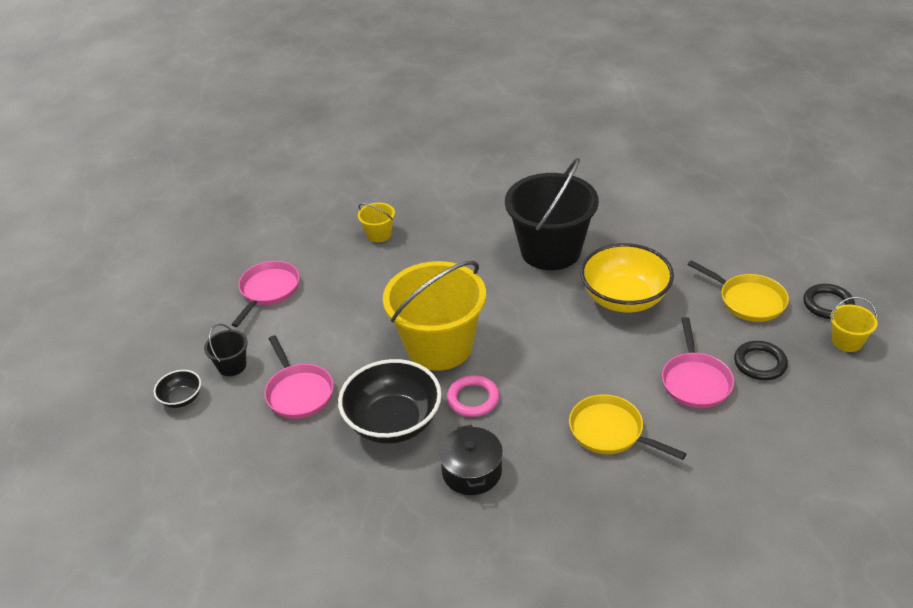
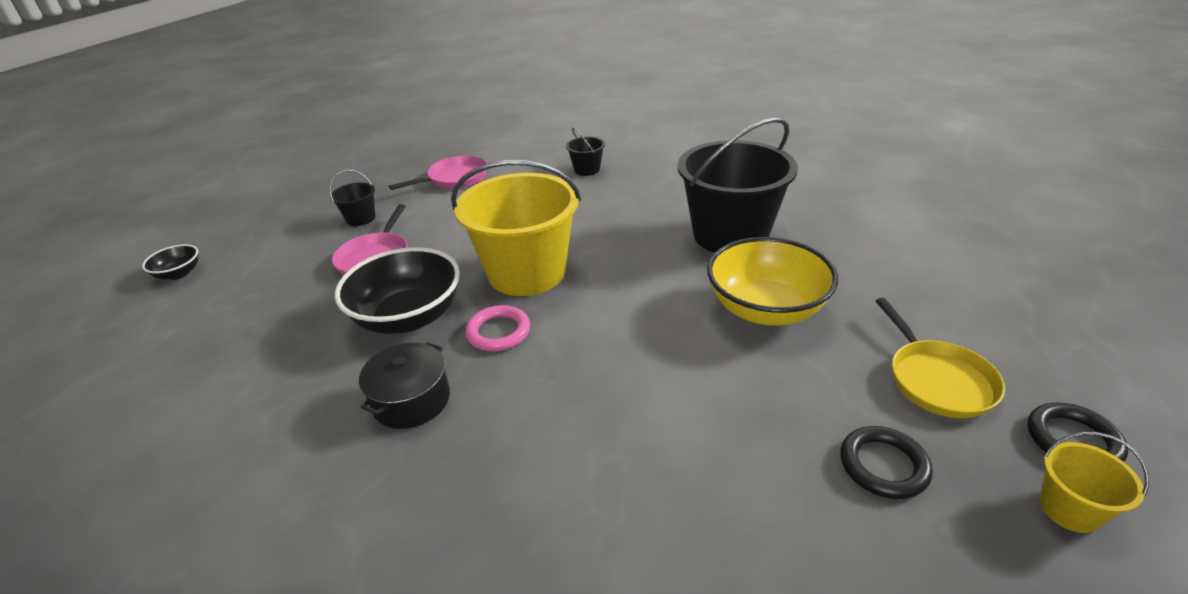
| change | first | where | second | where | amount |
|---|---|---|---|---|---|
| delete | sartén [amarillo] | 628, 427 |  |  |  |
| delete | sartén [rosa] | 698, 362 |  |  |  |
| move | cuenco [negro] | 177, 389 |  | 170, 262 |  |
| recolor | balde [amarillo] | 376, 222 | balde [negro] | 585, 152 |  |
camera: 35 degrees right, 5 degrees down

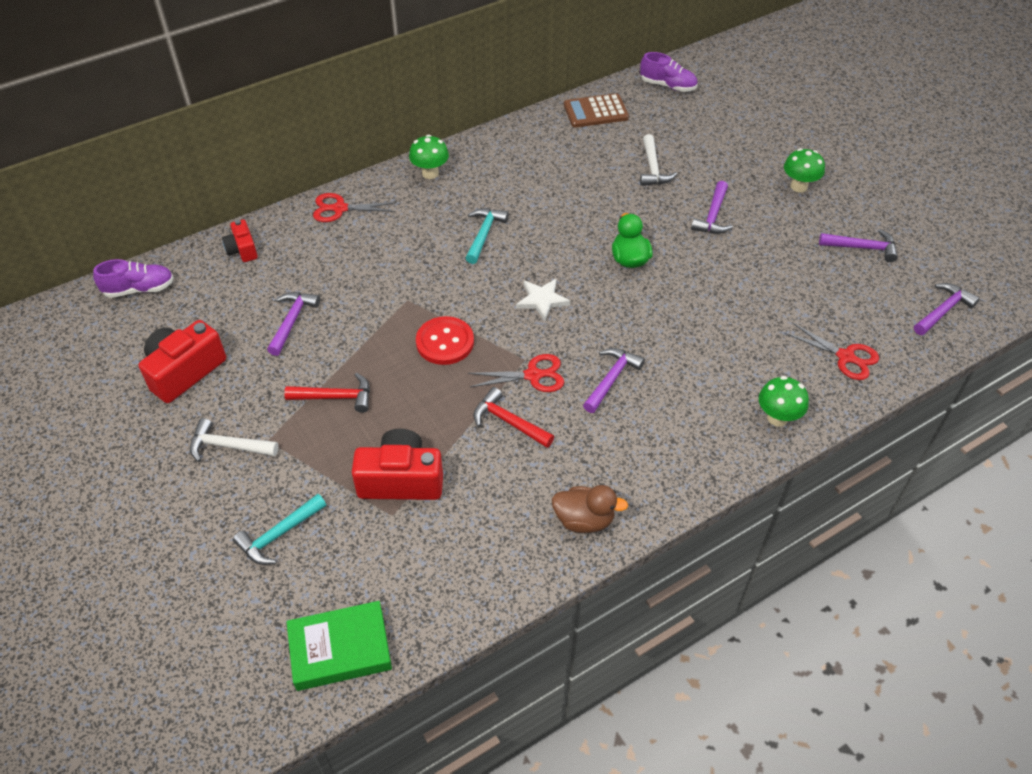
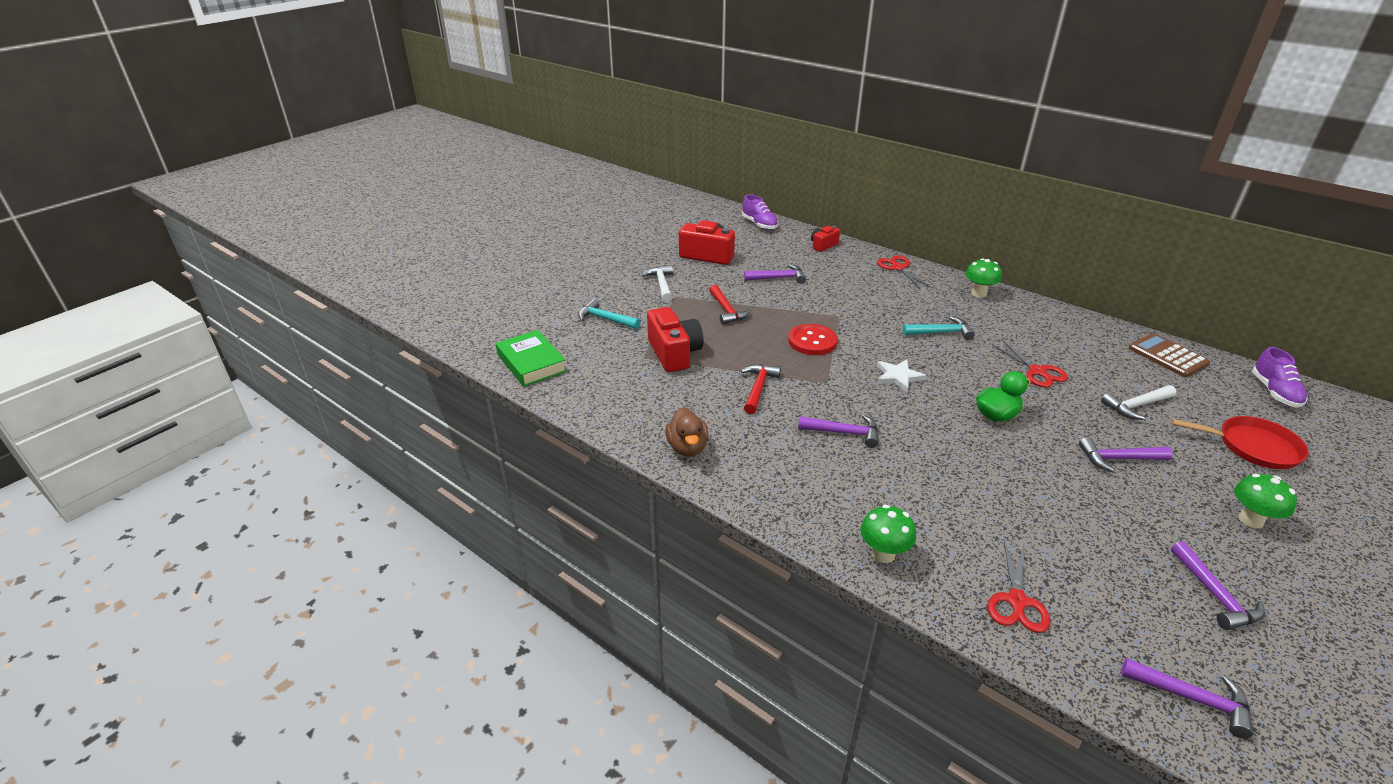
| change | first | where | second | where | amount |
|---|---|---|---|---|---|
| insert |  |  | sartén [rojo] | 1240, 442 |  |
| move | tijeras [rojo] | 516, 373 |  | 1030, 364 |  |
camera: 70 degrees right, 15 degrees down

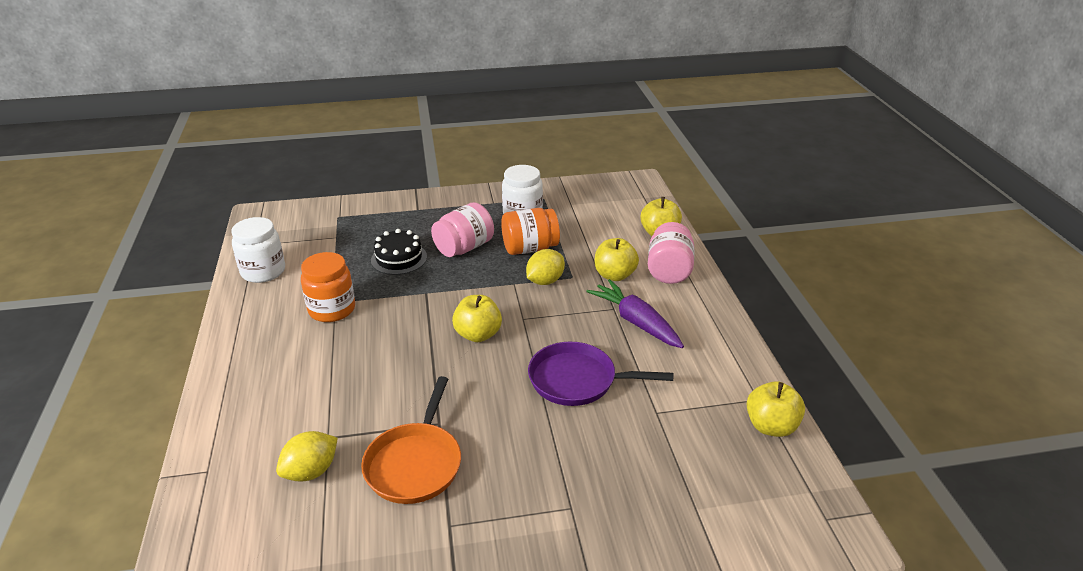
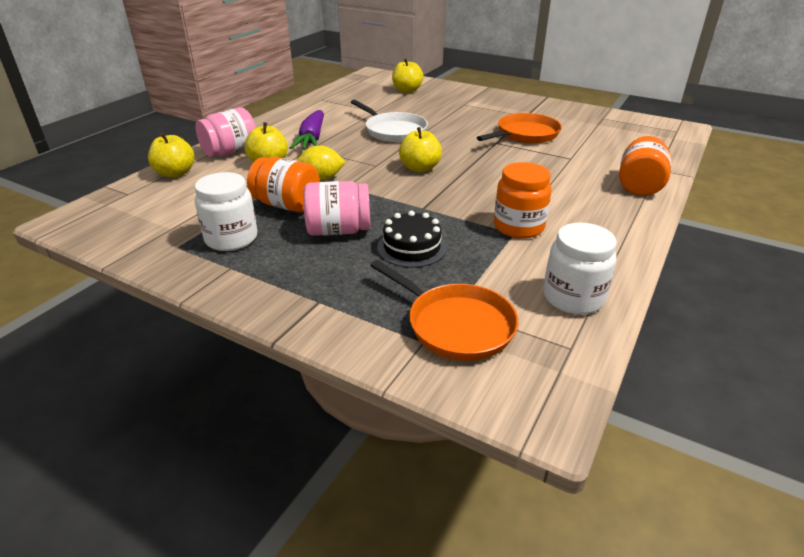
| change | first | where | second | where | amount |
|---|---|---|---|---|---|
| delete | limón [amarillo] | 307, 456 |  |  |  |
| insert |  |  | sartén [naranja] | 444, 310 |  |
| insert |  |  | tarro [naranja] | 645, 166 |  |
| move | manzana [amarillo] | 775, 409 |  | 408, 76 |  |
| recolor | sartén [morado] | 601, 374 | sartén [blanco] | 389, 121 |  |
camera: 140 degrees left, 0 degrees up

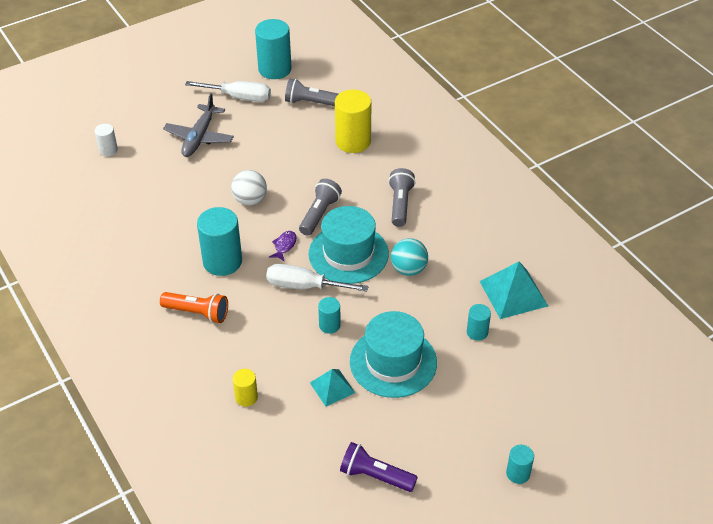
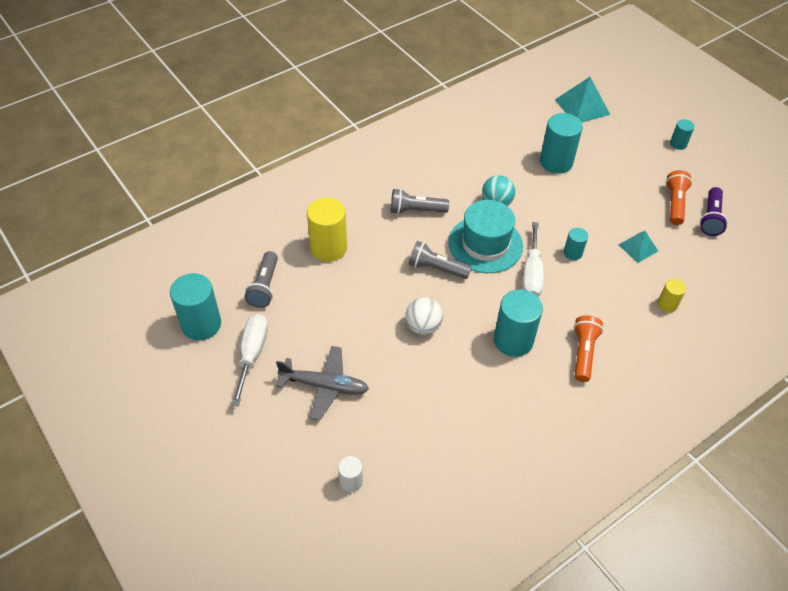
| change | first | where | second | where | amount |
|---|---|---|---|---|---|
| delete | pez [morado] | 283, 246 |  |  |  |
| delete | sombrero [turquesa] | 393, 354 |  |  |  |
| insert |  |  | lámpara de mano [naranja] | 679, 197 |  |
| move | pirámide [turquesa] | 513, 290 |  | 582, 100 |  |
| resize | cilindro [turquesa] | 479, 322 |  | 561, 143 | x1.93 |
camera: 95 degrees left, 5 degrees up

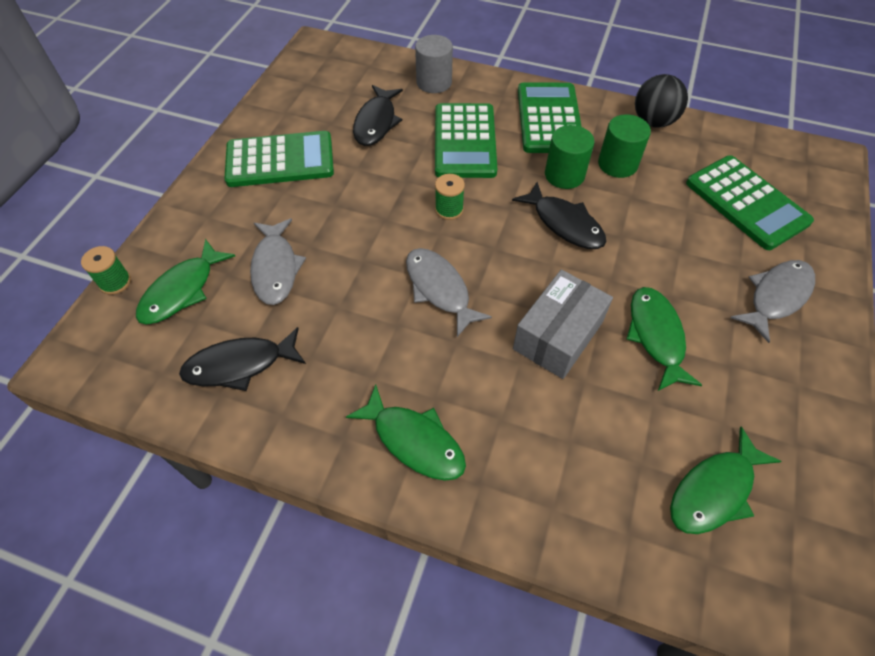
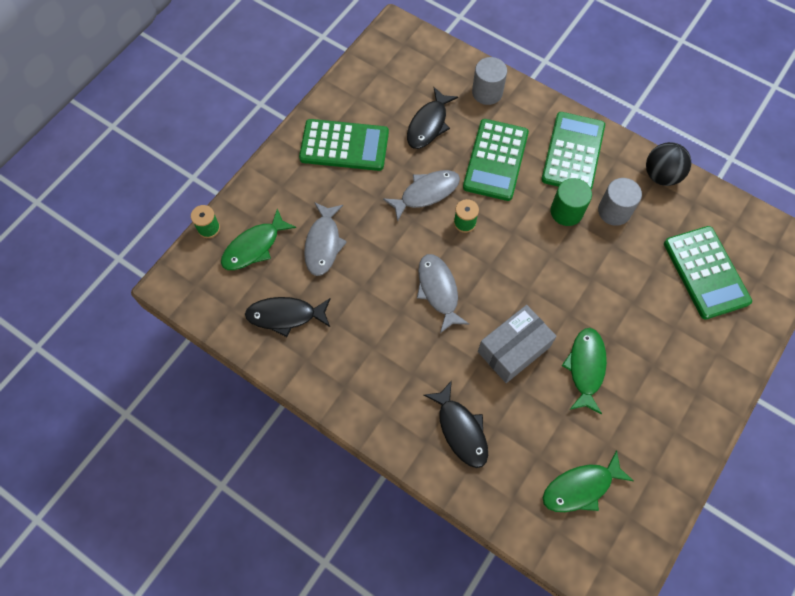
| change | first | where | second | where | amount |
|---|---|---|---|---|---|
| delete | pez [verde] | 406, 433 |  |  |  |
| move | pez [negro] | 559, 215 |  | 456, 424 |  |
| move | pez [gris] | 773, 301 |  | 421, 196 |  |
| recolor | cilindro [verde] | 624, 146 | cilindro [gris] | 620, 202 |  |
camera: 15 degrees right, 10 degrees up

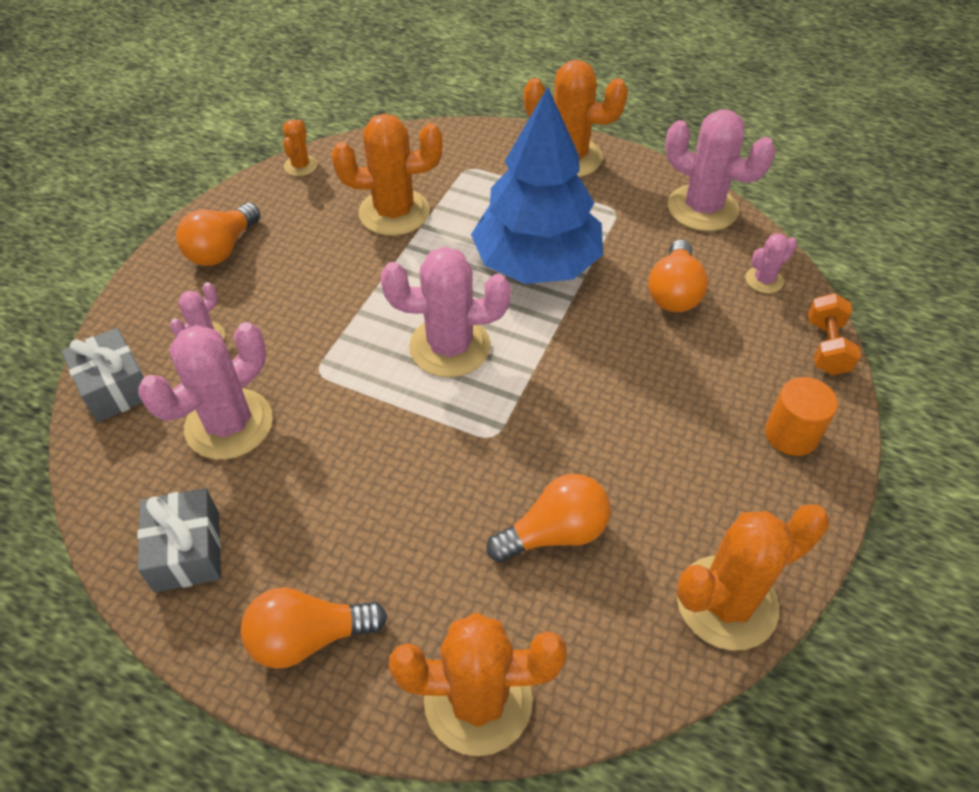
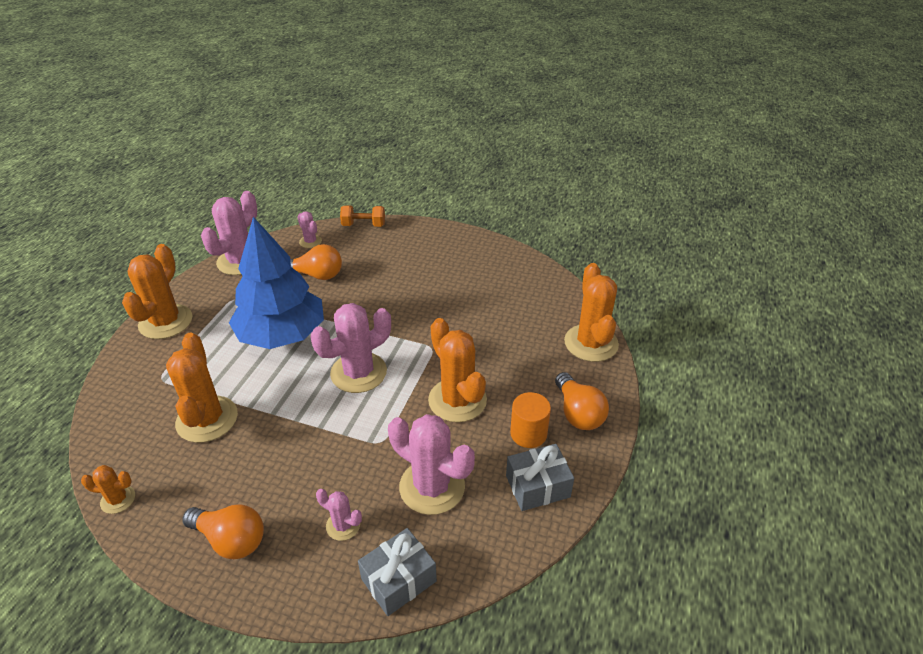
| change | first | where | second | where | amount |
|---|---|---|---|---|---|
| delete | bombilla [naranja] | 549, 518 |  |  |  |
| move | cactus [naranja] | 753, 577 |  | 457, 370 |  |
| move | cilindro [naranja] | 801, 416 |  | 530, 420 |  |
| rotate | cactus [rosa] | 446, 312 |  | 350, 348 | 60 degrees clockwise |
camera: 95 degrees left, 10 degrees down

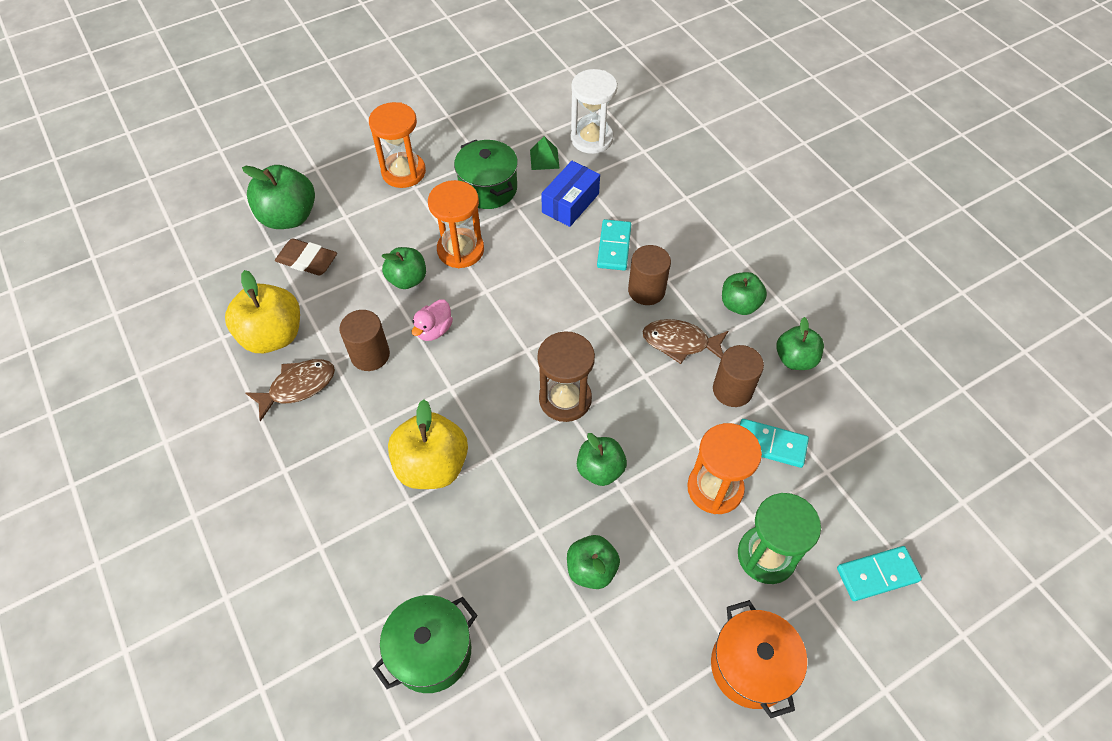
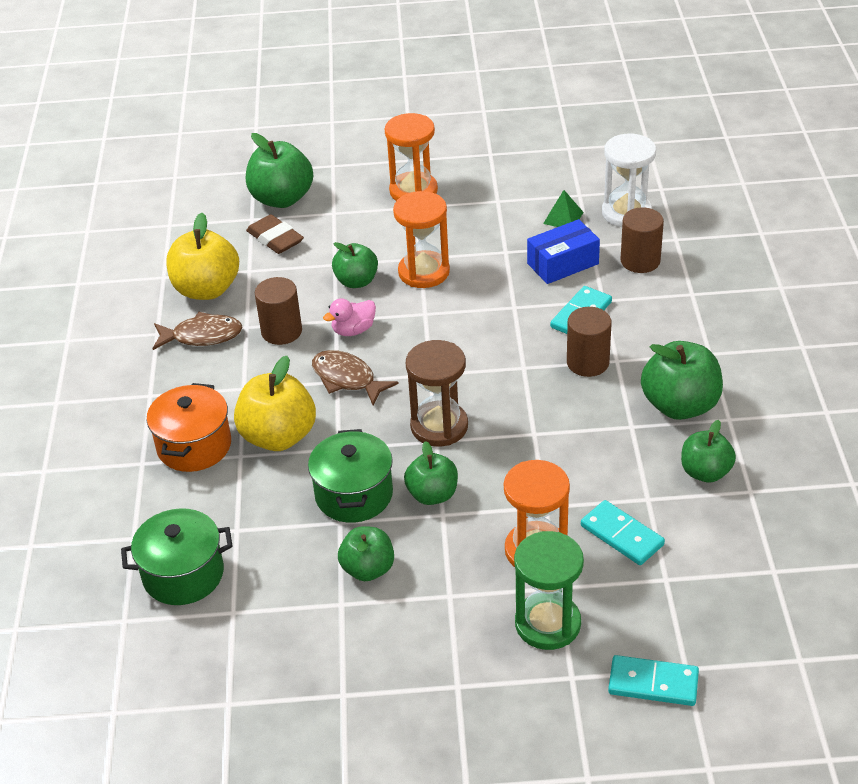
| change | first | where | second | where | amount |
|---|---|---|---|---|---|
| move | olla [verde] | 486, 174 |  | 350, 476 |  |
| move | pez [marrón] | 685, 341 |  | 355, 378 |  |
| move | olla [naranja] | 759, 659 |  | 189, 427 |  |
| move | cilindro [marrón] | 738, 376 |  | 642, 240 |  |
| resize | manzana [verde] | 744, 293 |  | 682, 380 | x1.57 |
camera: 30 degrees right, 15 degrees down

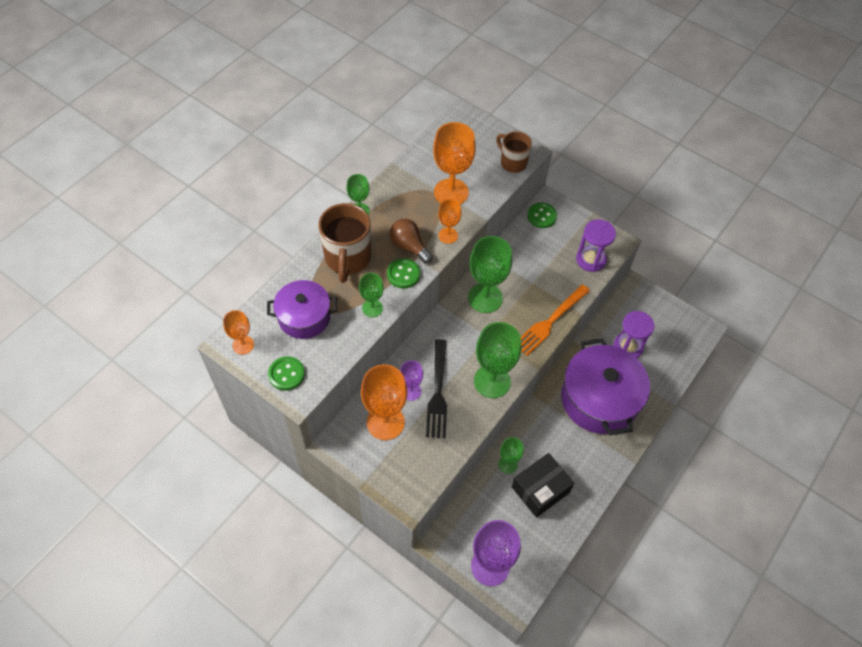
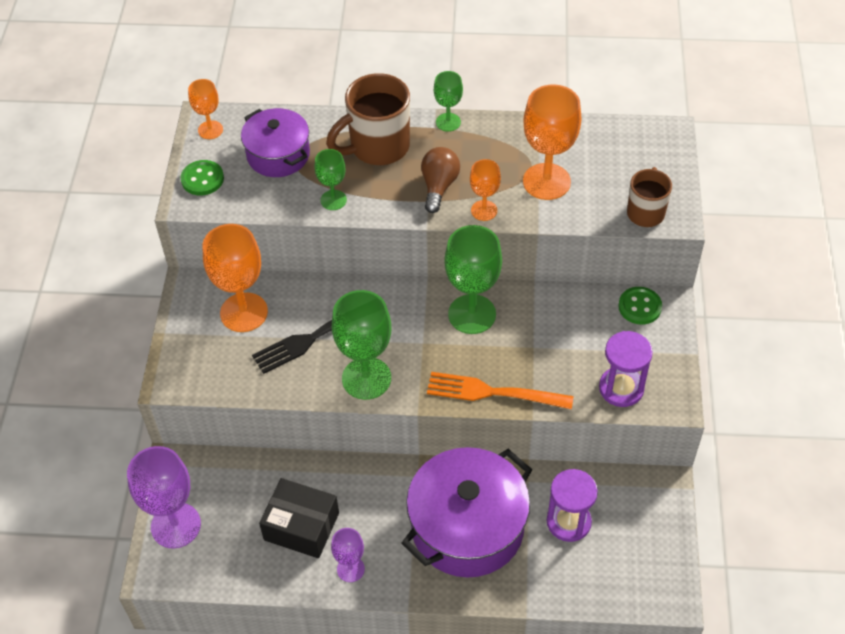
| change | first | where | second | where | amount |
|---|---|---|---|---|---|
| delete | botón [verde] | 403, 273 |  |  |  |
| delete | copa [verde] | 511, 455 |  |  |  |
| move | copa [morado] | 411, 380 |  | 348, 555 |  |
camera: 60 degrees right, 5 degrees down

